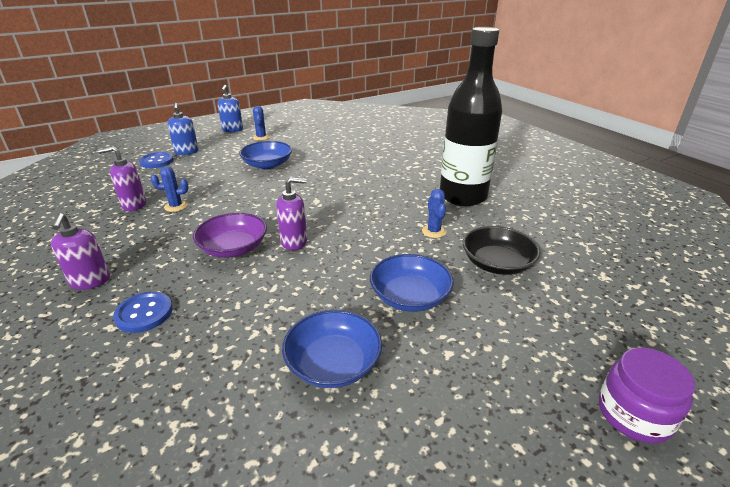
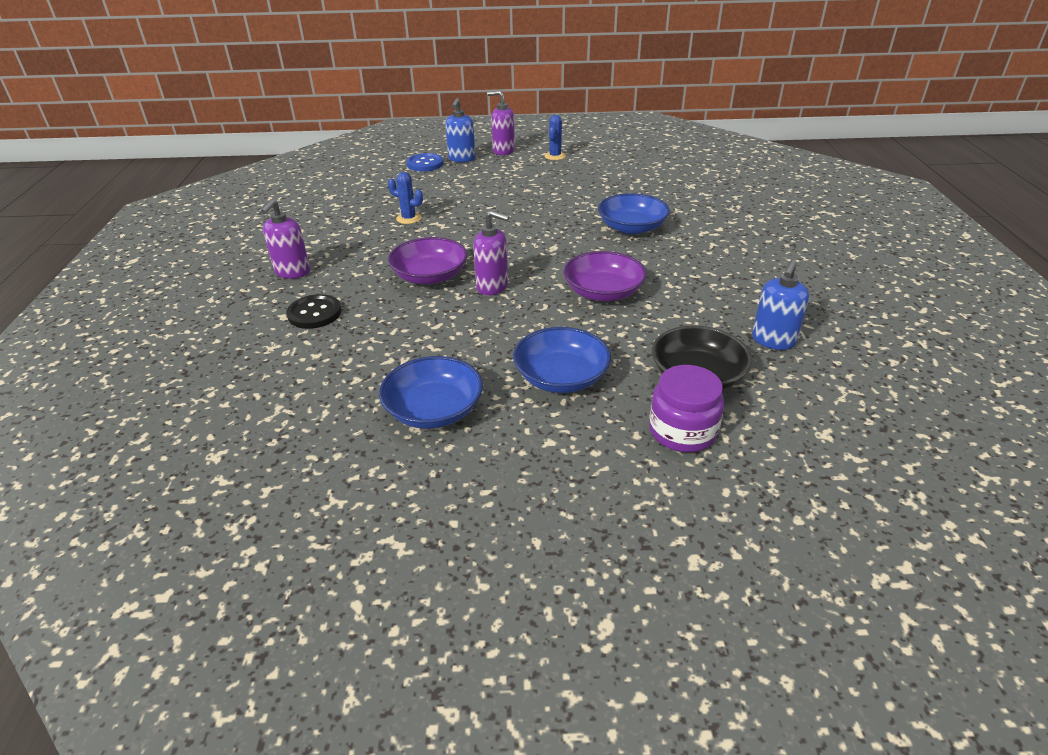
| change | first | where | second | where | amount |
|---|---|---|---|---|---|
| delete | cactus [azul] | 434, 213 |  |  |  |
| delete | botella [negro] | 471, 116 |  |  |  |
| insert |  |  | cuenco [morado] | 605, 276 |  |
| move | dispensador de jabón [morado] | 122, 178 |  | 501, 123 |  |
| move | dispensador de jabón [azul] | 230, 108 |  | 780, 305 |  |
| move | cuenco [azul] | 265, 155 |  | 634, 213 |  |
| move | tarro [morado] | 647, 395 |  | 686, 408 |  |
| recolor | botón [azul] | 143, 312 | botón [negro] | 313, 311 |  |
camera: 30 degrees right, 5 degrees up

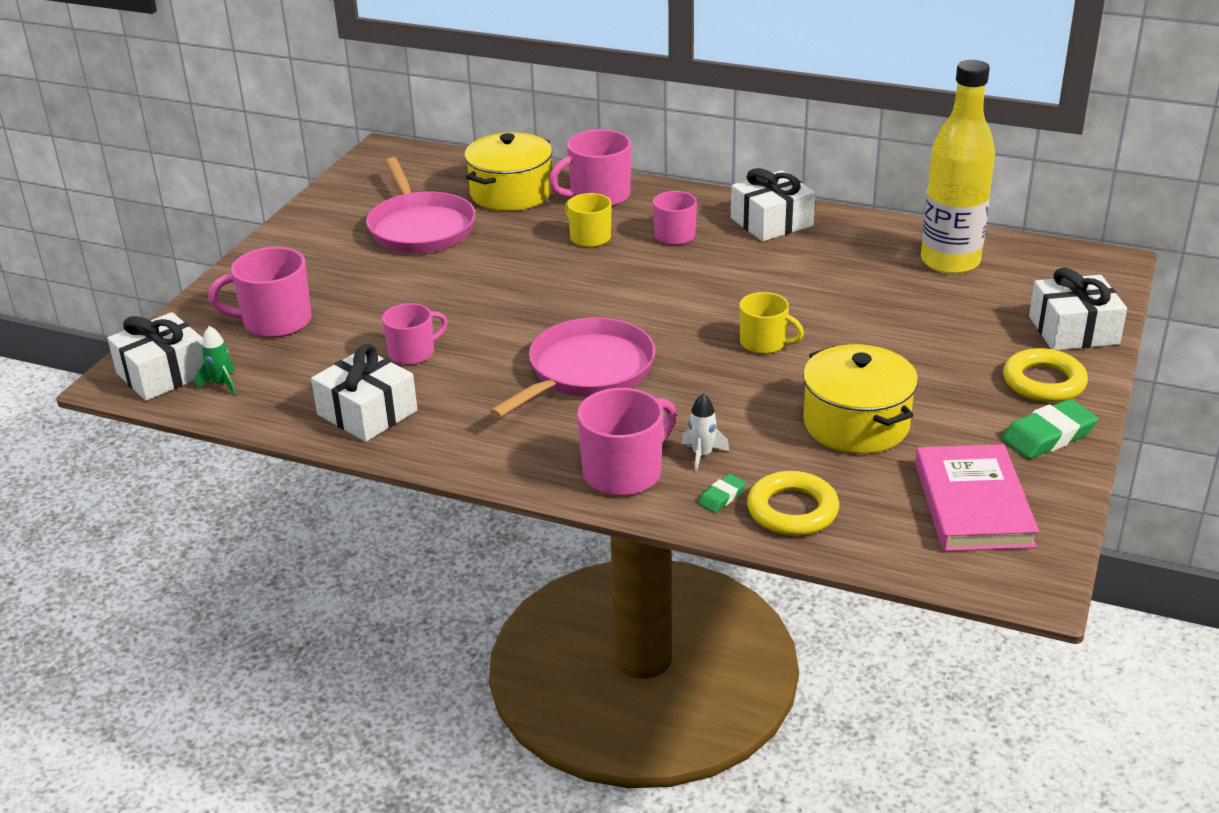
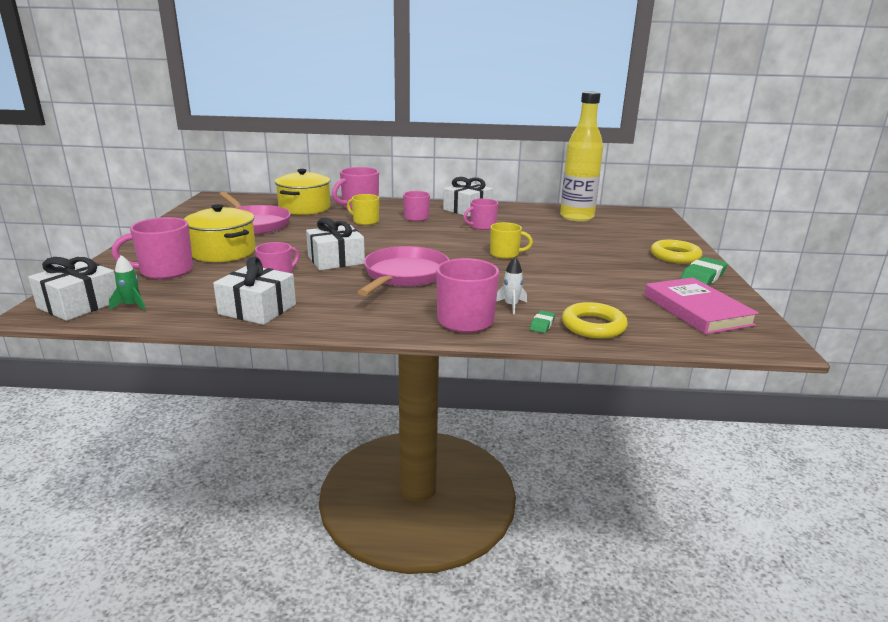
| change | first | where | second | where | amount |
|---|---|---|---|---|---|
| insert |  |  | taza [rosa] | 480, 214 |  |
| move | olla [amarillo] | 860, 399 |  | 220, 233 |  |
| move | regalo [blanco] | 1078, 309 |  | 335, 244 |  |
camera: 20 degrees left, 10 degrees down

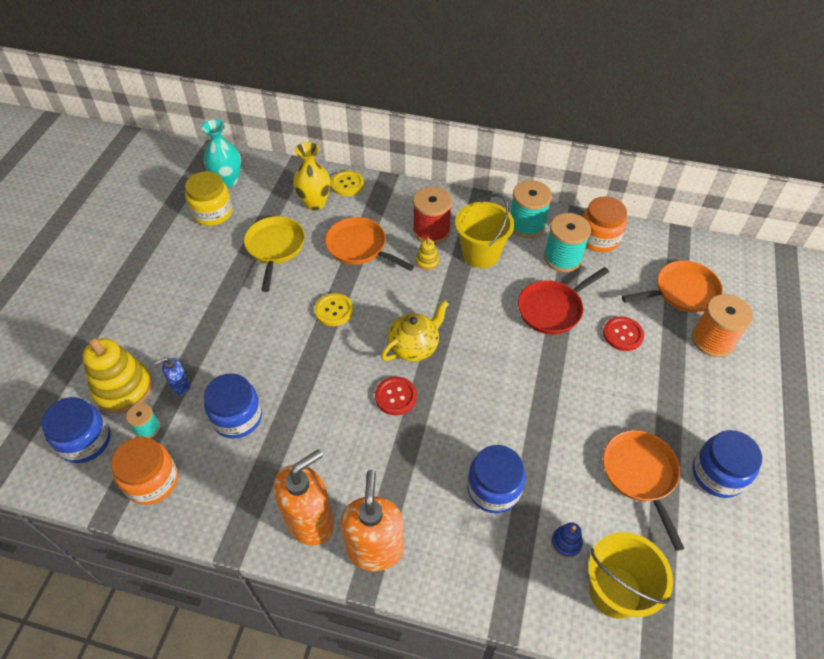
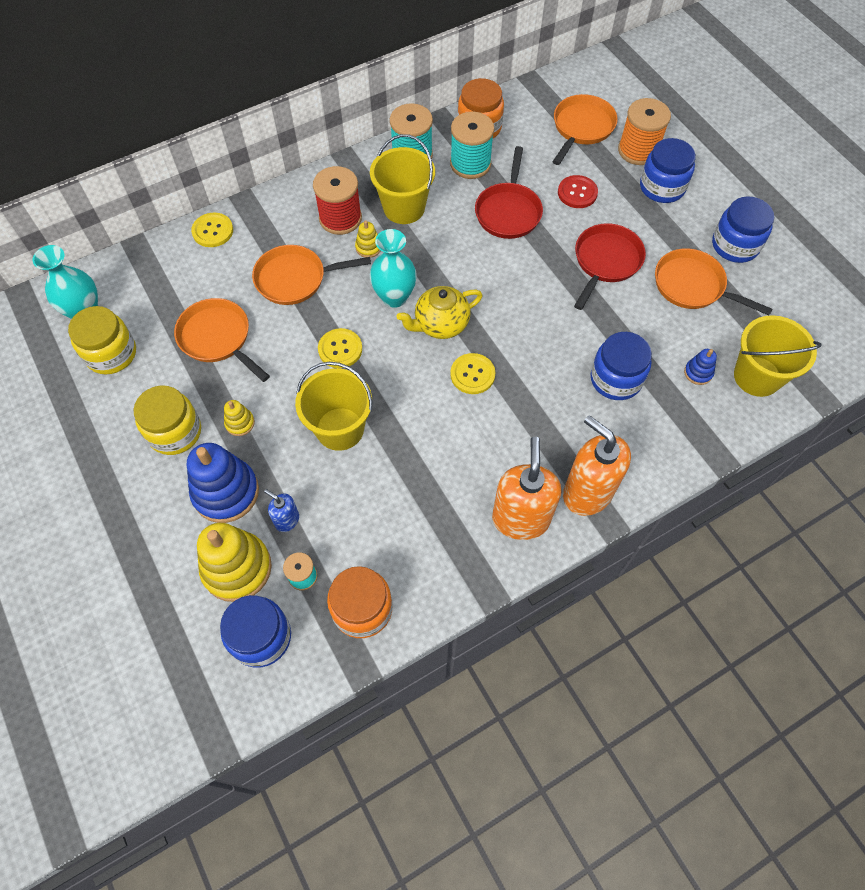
| change | first | where | second | where | amount |
|---|---|---|---|---|---|
| delete | florero [amarillo] | 312, 176 |  |  |  |
| insert |  |  | tarro [amarillo] | 167, 420 |  |
| insert |  |  | juguete apilable [azul] | 223, 483 |  |
| insert |  |  | juguete apilable [amarillo] | 239, 418 |  |
| insert |  |  | balde [amarillo] | 333, 406 |  |
| insert |  |  | florero [turquesa] | 393, 268 |  |
| insert |  |  | sartén [rojo] | 610, 266 |  |
| move | tarro [azul] | 233, 406 |  | 668, 170 |  |
| recolor | sartén [amarillo] | 274, 254 | sartén [naranja] | 222, 340 |  |
| recolor | botón [rojo] | 396, 396 | botón [amarillo] | 472, 373 |  |
| rotate | dispensador de jabón [azul] | 172, 376 |  | 281, 510 | 105 degrees clockwise |
| rotate | tetera [amarillo] | 415, 331 |  | 440, 312 | 120 degrees counterclockwise |
camera: 45 degrees left, 10 degrees up

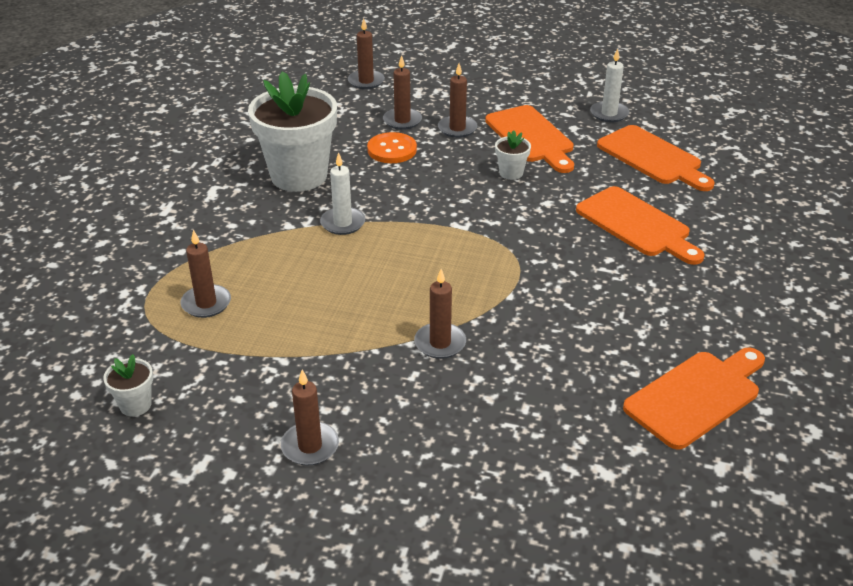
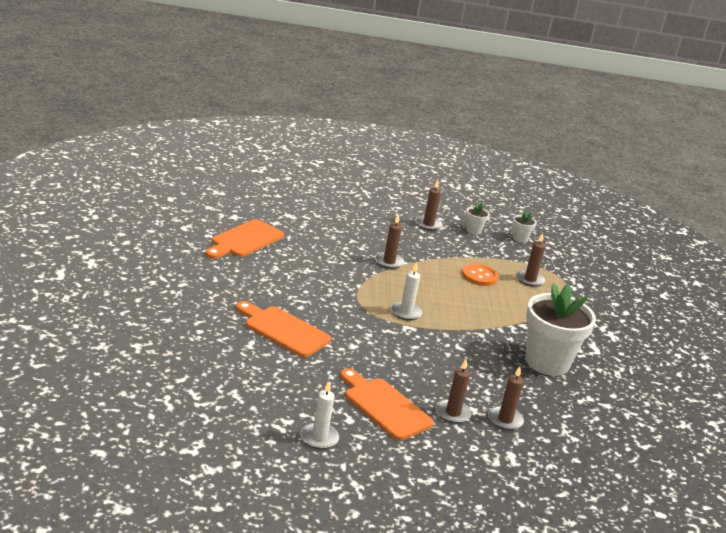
| change | first | where | second | where | amount |
|---|---|---|---|---|---|
| delete | vela [marrón] | 366, 53 |  |  |  |
| delete | tabla de cortar [naranja] | 656, 158 |  |  |  |
| move | vela [blanco] | 342, 193 |  | 407, 291 |  |
| move | botón [naranja] | 392, 147 |  | 480, 274 |  |
| move | maceta [blanco] | 513, 155 |  | 477, 218 |  |
camera: 160 degrees right, 10 degrees down

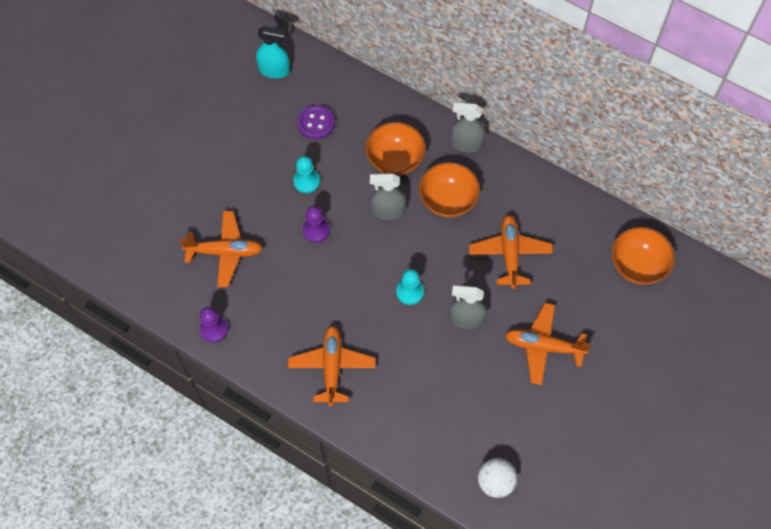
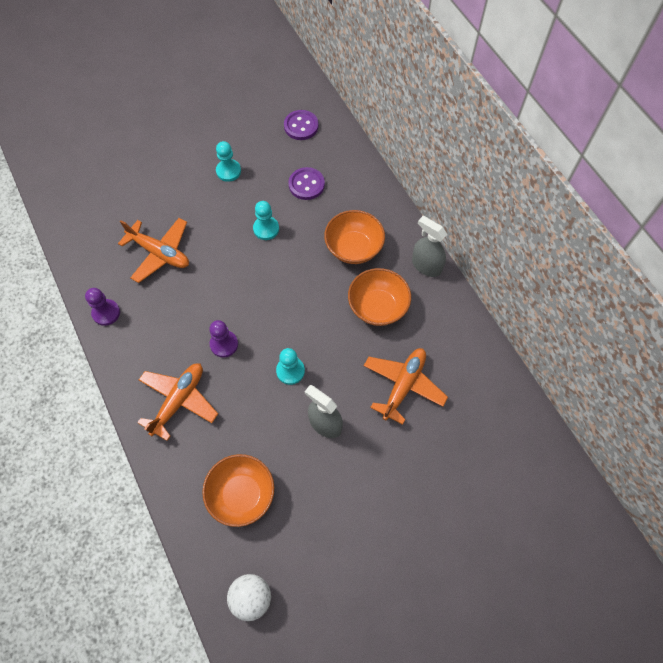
| change | first | where | second | where | amount |
|---|---|---|---|---|---|
| delete | pulverizador [gris] | 388, 197 |  |  |  |
| delete | avión [naranja] | 548, 344 |  |  |  |
| insert |  |  | peón [turquesa] | 228, 161 |  |
| move | peón [morado] | 316, 224 |  | 223, 339 |  |
| move | cuenco [naranja] | 643, 256 |  | 238, 490 |  |
| replace | pulverizador [turquesa] | 273, 52 | botón [morado] | 301, 125 |  |
camera: 30 degrees right, 0 degrees up

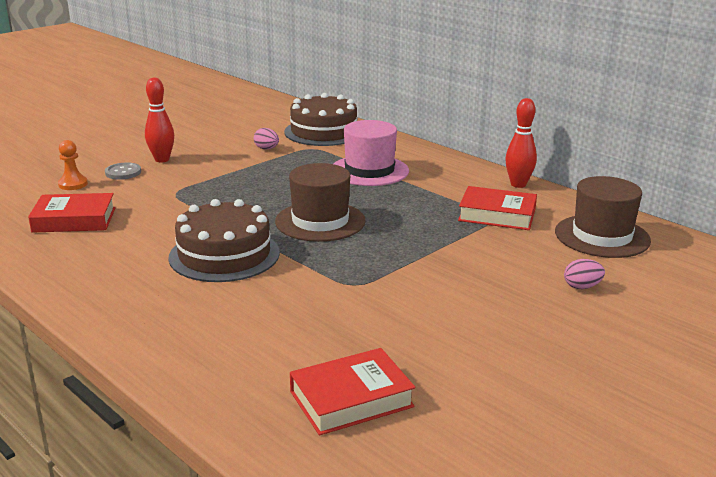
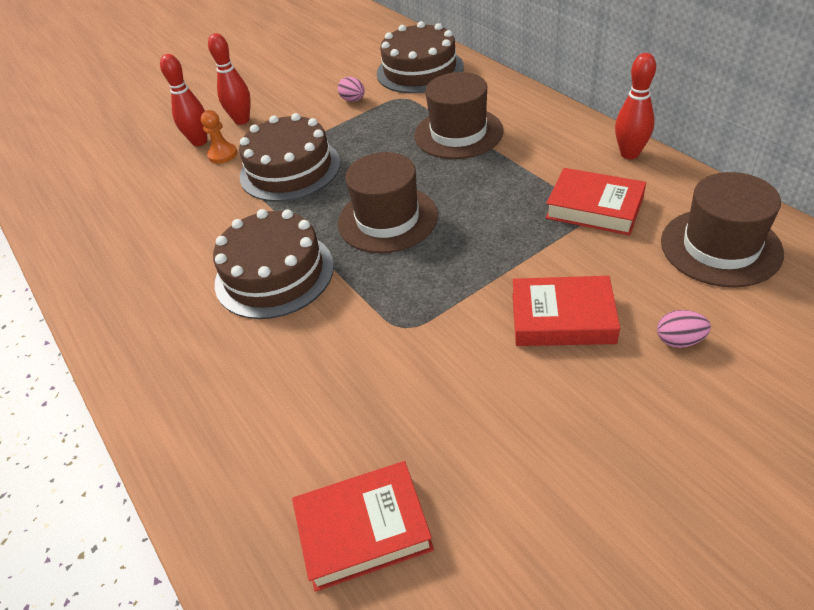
| change | first | where | second | where | amount |
|---|---|---|---|---|---|
| insert |  |  | tarta [marrón] | 290, 157 |  |
| move | libro [rojo] | 71, 213 |  | 566, 311 |  |
| move | peón [naranja] | 73, 165 |  | 219, 137 |  |
| replace | botón [gris] | 123, 171 | bolo [rojo] | 183, 100 |  |
| recolor | sombrero [rosa] | 371, 153 | sombrero [marrón] | 459, 115 |  |
camera: 15 degrees right, 20 degrees up

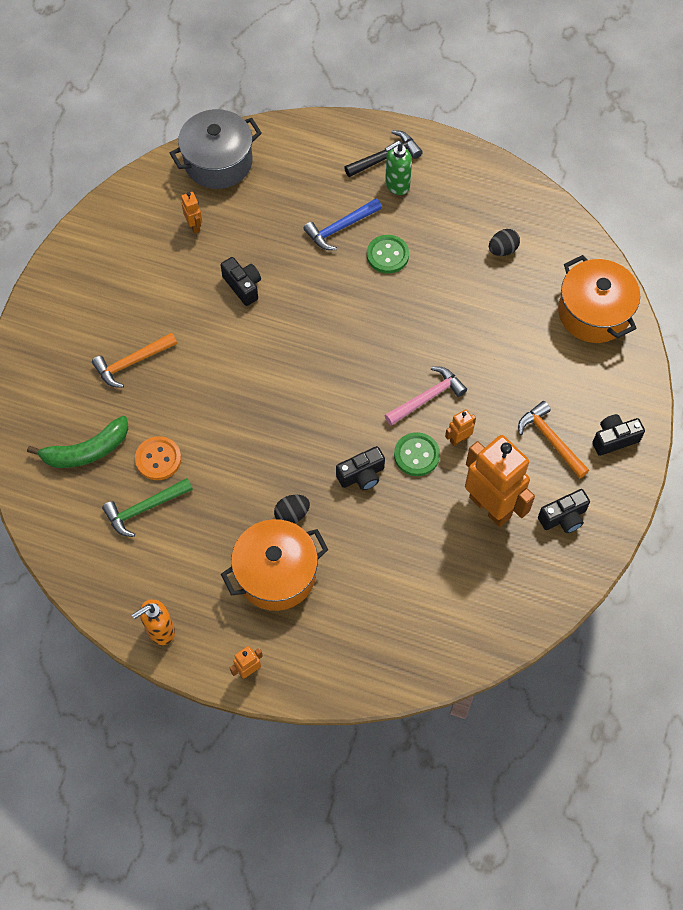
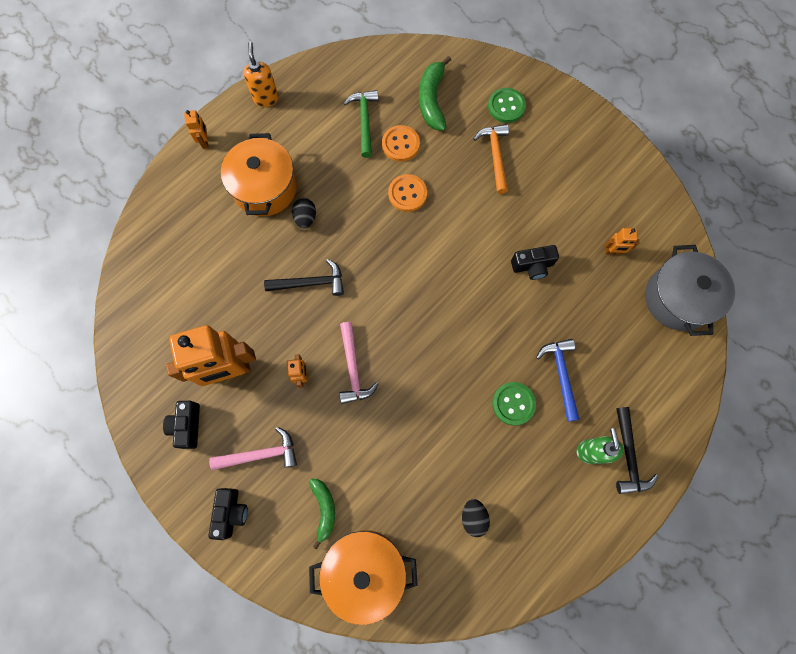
| change | first | where | second | where | amount |
|---|---|---|---|---|---|
| insert |  |  | plátano [verde] | 322, 514 |  |
| insert |  |  | botón [naranja] | 407, 193 |  |
| move | botón [verde] | 417, 454 |  | 507, 105 |  |
| replace | cámara [negro] | 360, 468 | martillo [negro] | 304, 277 |  |
| recolor | martillo [naranja] | 553, 440 | martillo [rosa] | 253, 448 |  |
camera: 115 degrees right, 10 degrees up

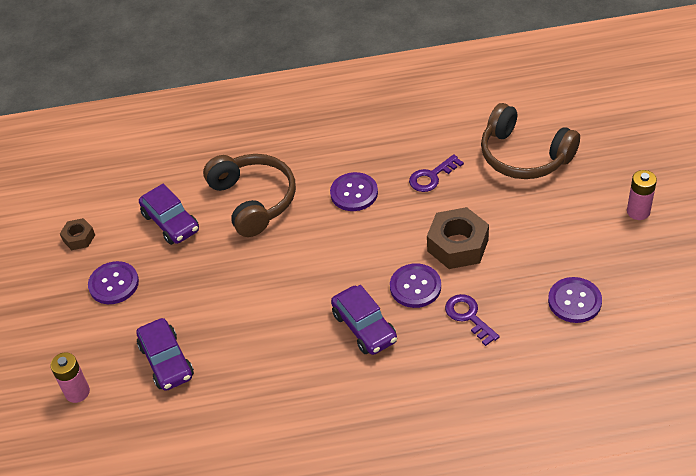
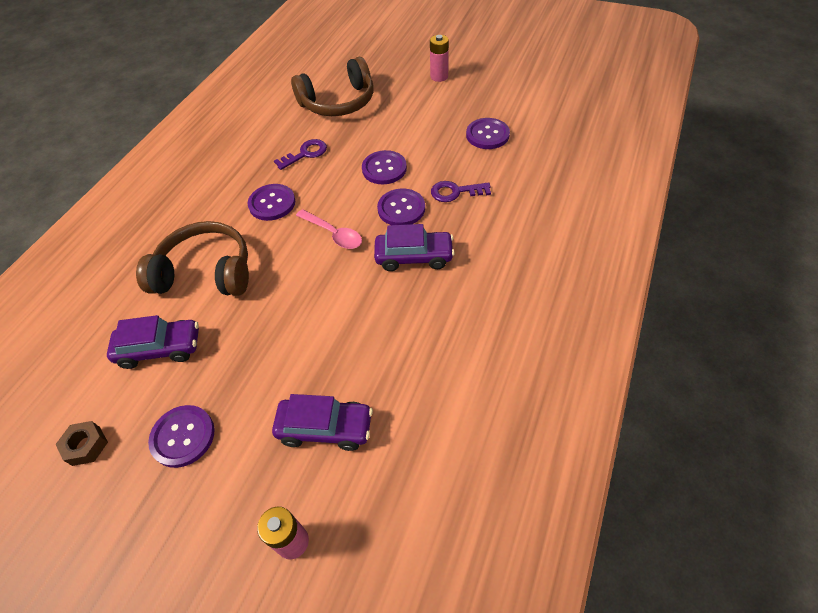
| change | first | where | second | where | amount |
|---|---|---|---|---|---|
| insert |  |  | cuchara [rosa] | 329, 229 |  |
| replace | tuerca [marrón] | 458, 238 | botón [morado] | 384, 167 |  |
| rotate | llave [morado] | 436, 173 |  | 300, 154 | 120 degrees counterclockwise |
camera: 60 degrees left, 5 degrees up

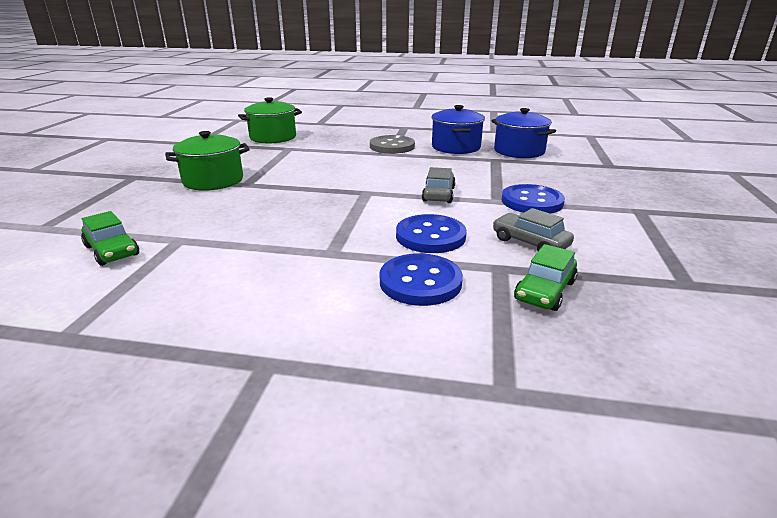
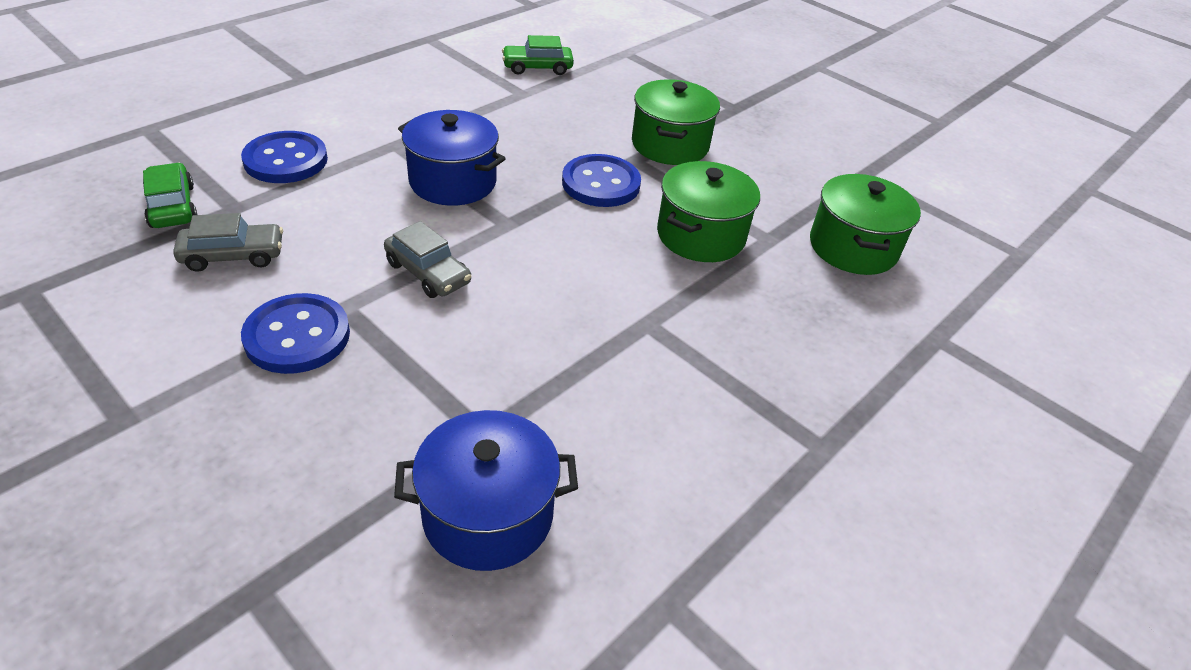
| change | first | where | second | where | amount |
|---|---|---|---|---|---|
| delete | botón [gris] | 392, 144 |  |  |  |
| insert |  |  | olla [verde] | 708, 211 |  |
| move | botón [azul] | 431, 233 |  | 601, 180 |  |
| move | olla [azul] | 458, 129 |  | 452, 158 |  |
camera: 120 degrees right, 15 degrees up

